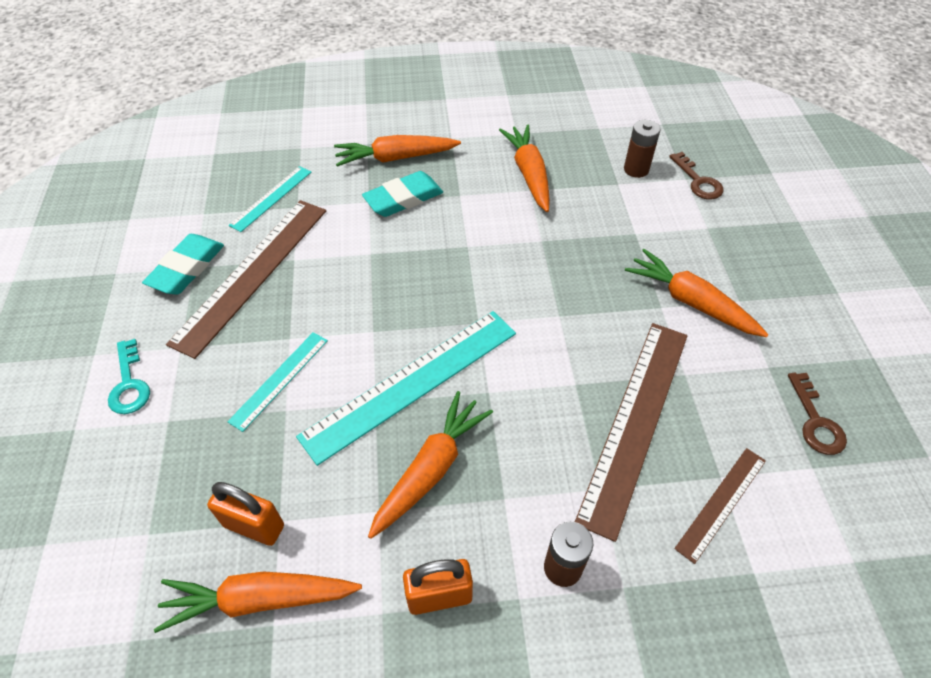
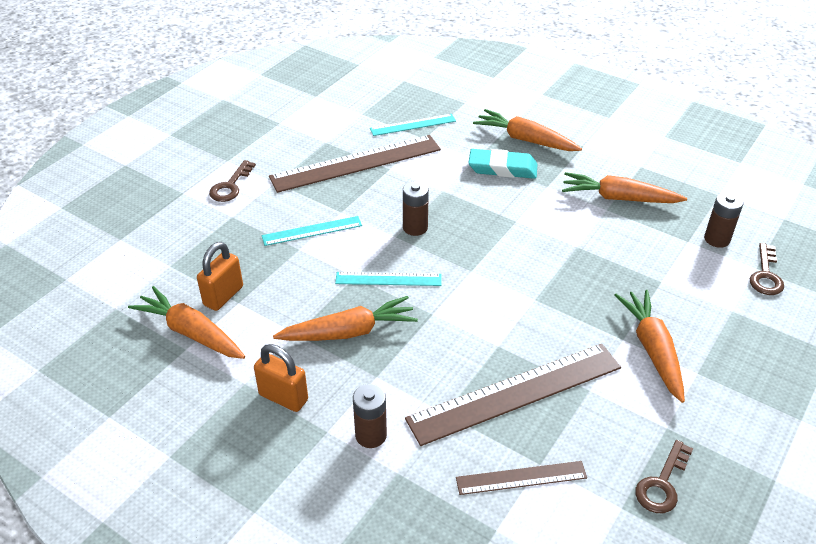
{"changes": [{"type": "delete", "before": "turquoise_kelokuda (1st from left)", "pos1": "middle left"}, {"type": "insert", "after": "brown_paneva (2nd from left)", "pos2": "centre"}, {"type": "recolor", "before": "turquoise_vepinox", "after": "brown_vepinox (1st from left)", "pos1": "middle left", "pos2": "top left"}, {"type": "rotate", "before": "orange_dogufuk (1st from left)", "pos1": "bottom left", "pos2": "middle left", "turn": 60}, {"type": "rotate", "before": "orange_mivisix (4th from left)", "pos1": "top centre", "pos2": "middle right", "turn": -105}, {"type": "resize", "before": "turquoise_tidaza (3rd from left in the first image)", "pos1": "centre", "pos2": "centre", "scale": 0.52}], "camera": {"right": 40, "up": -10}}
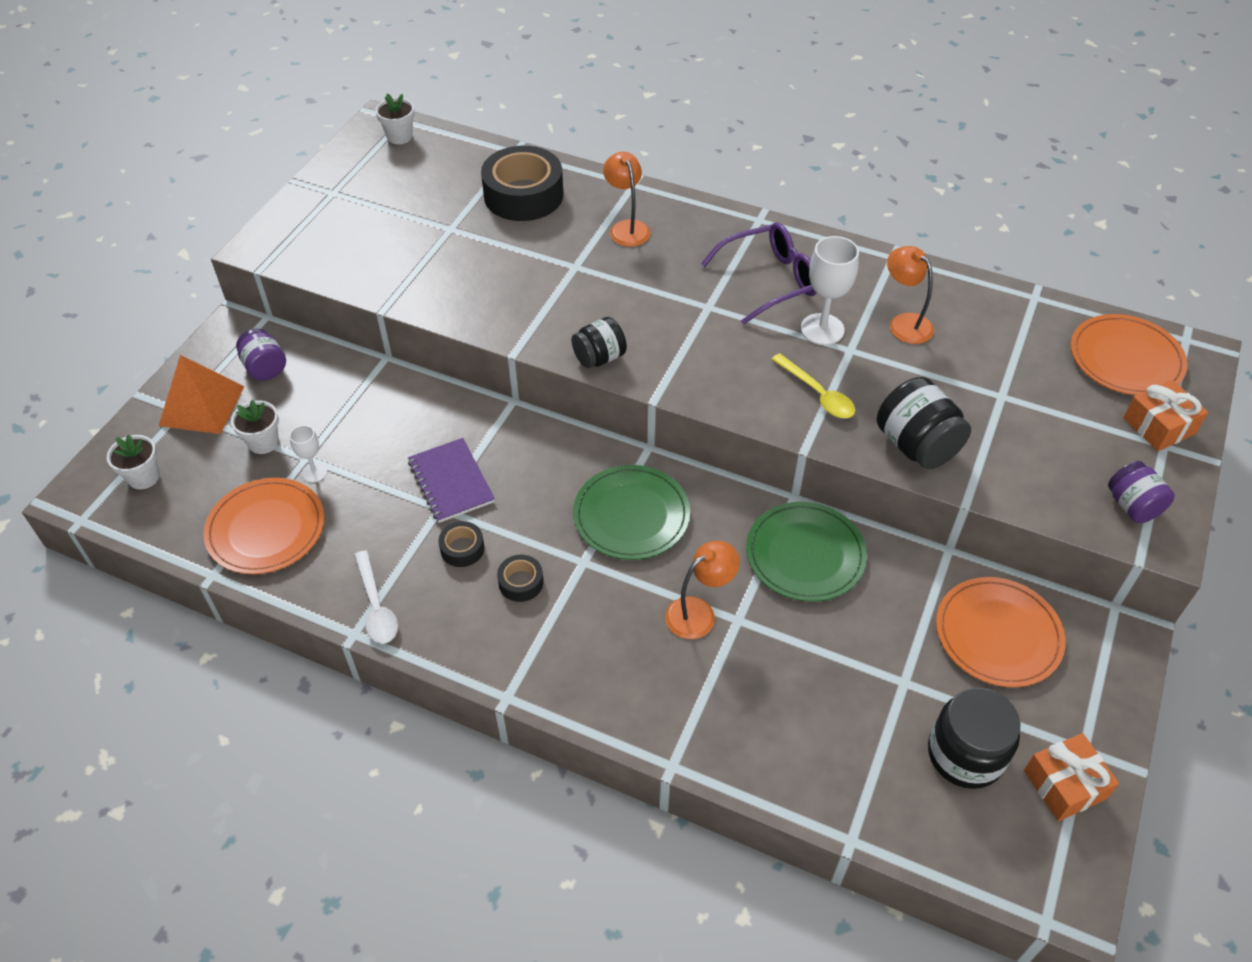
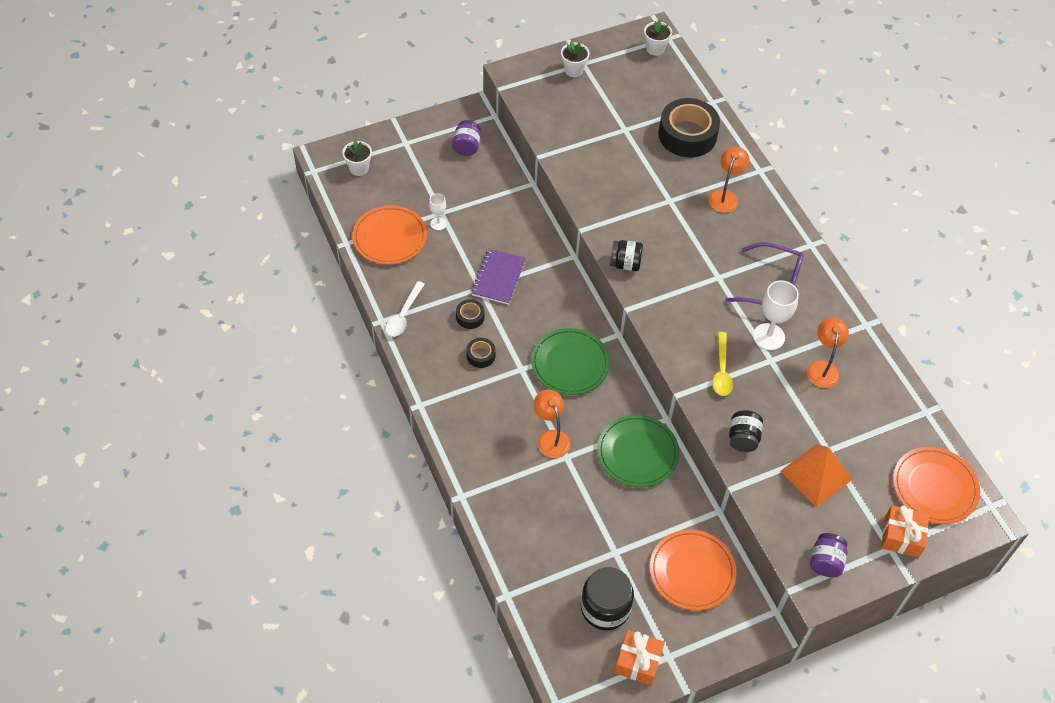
{"changes": [{"type": "move", "before": "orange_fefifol", "pos1": "middle left", "pos2": "bottom right"}, {"type": "move", "before": "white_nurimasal (2nd from left)", "pos1": "middle left", "pos2": "top centre"}, {"type": "rotate", "before": "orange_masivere (2nd from left in the first image)", "pos1": "centre", "pos2": "centre", "turn": -120}, {"type": "resize", "before": "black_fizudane (2nd from left in the first image)", "pos1": "middle right", "pos2": "middle right", "scale": 0.65}], "camera": {"right": 40, "up": 5}}
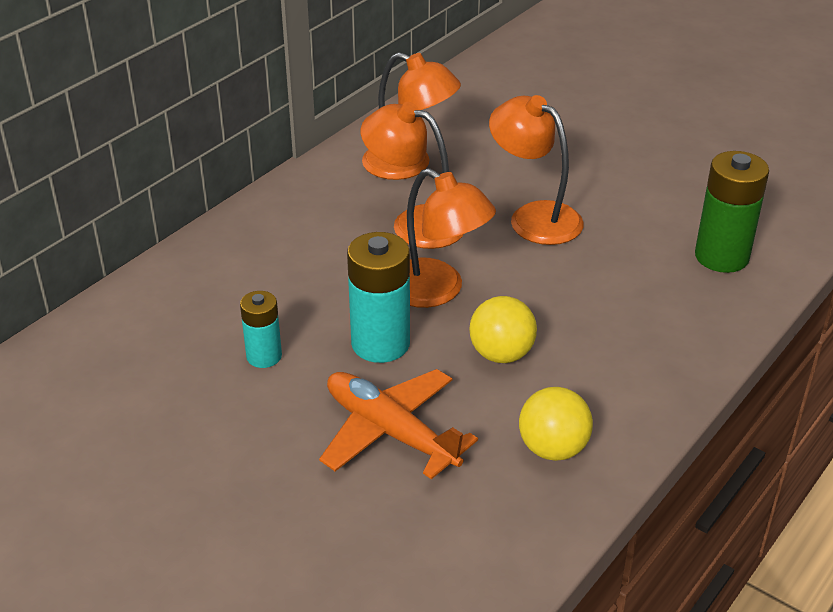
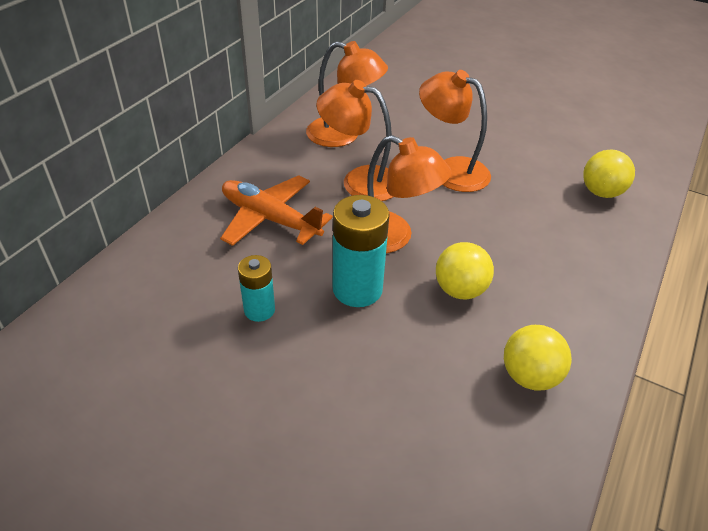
{"changes": [{"type": "move", "before": "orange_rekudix", "pos1": "bottom centre", "pos2": "centre"}, {"type": "replace", "before": "green_paneva", "after": "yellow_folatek (3rd from left)", "pos1": "middle right", "pos2": "top right"}], "camera": {"right": -10, "up": 5}}
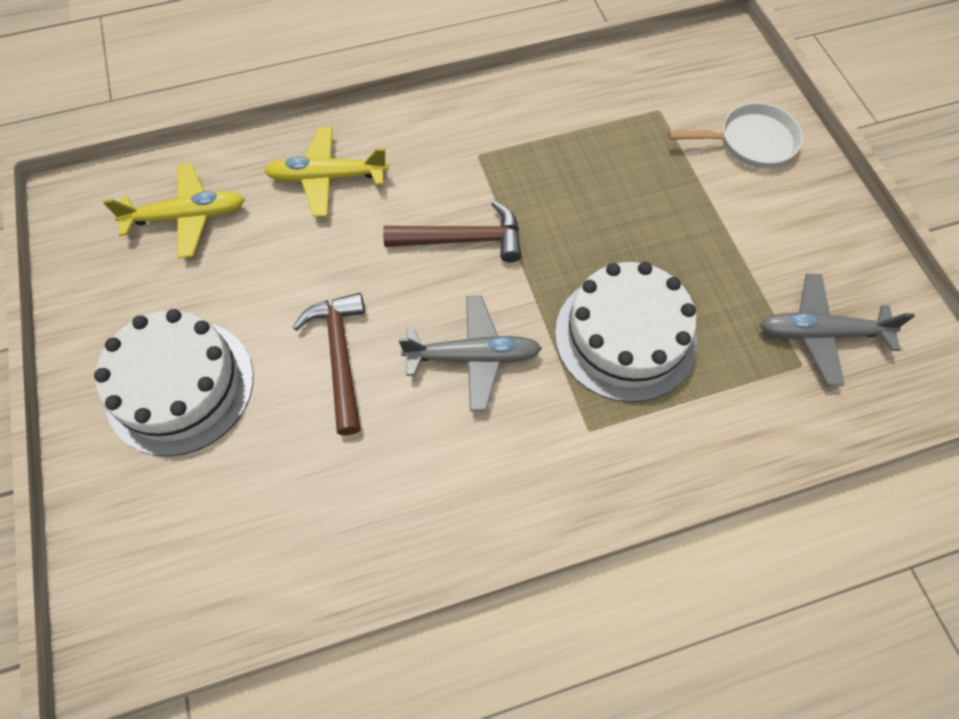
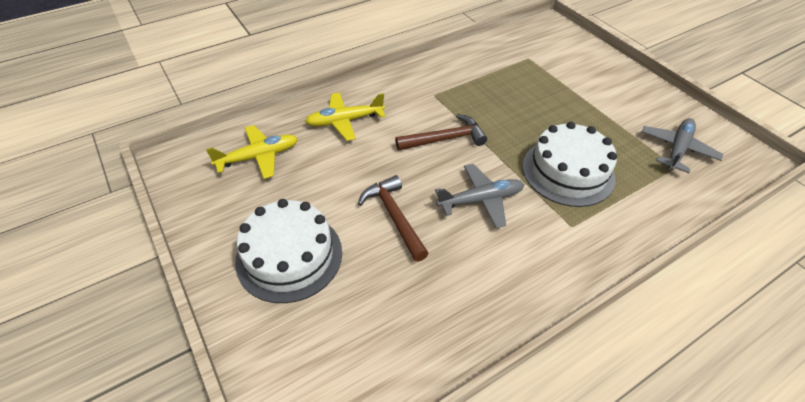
{"changes": [{"type": "delete", "before": "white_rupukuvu", "pos1": "top right"}, {"type": "rotate", "before": "grey_rekudix (2nd from left)", "pos1": "middle right", "pos2": "middle right", "turn": 135}], "camera": {"right": -15, "up": -15}}
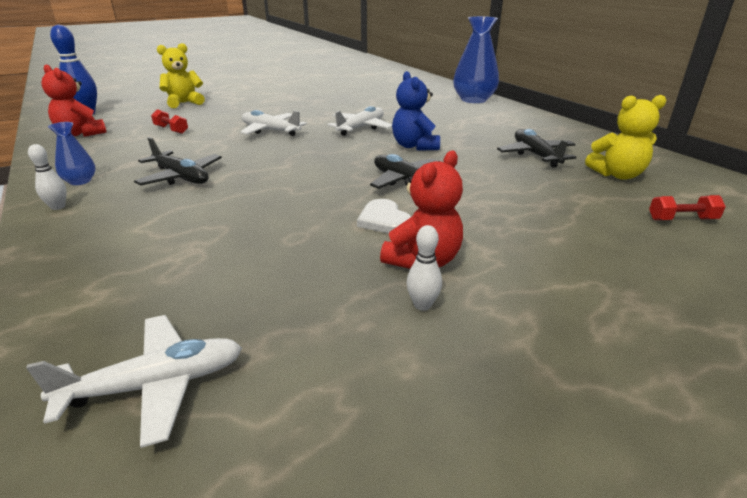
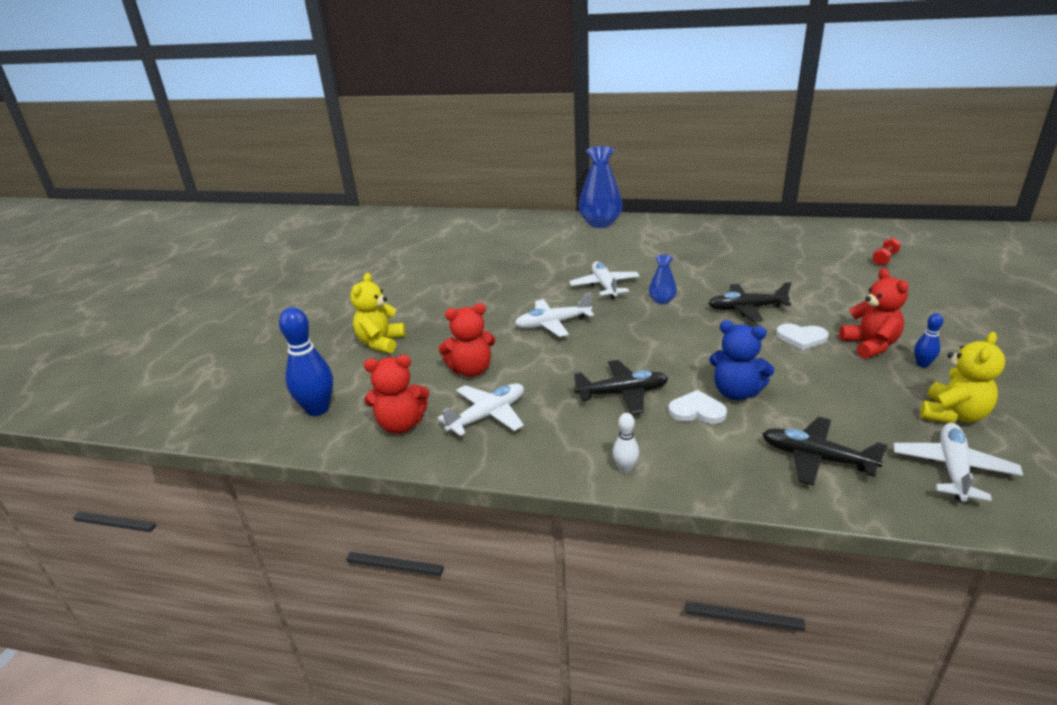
{"changes": [{"type": "insert", "after": "white_rekudix (1st from left)", "pos2": "centre"}, {"type": "insert", "after": "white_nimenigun (1st from left)", "pos2": "centre"}, {"type": "move", "before": "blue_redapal (1st from left in the first image)", "after": "blue_redapal (2nd from left)", "pos1": "top left", "pos2": "centre"}, {"type": "move", "before": "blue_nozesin", "pos1": "top centre", "pos2": "middle right"}, {"type": "move", "before": "black_rekudix (3rd from left)", "pos1": "top right", "pos2": "middle right"}, {"type": "move", "before": "yellow_nozesin (2nd from left)", "pos1": "top right", "pos2": "middle right"}, {"type": "replace", "before": "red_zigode (1st from left)", "after": "red_nozesin (2nd from left)", "pos1": "top left", "pos2": "centre"}, {"type": "recolor", "before": "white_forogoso (2nd from left)", "after": "blue_forogoso (2nd from left)", "pos1": "centre", "pos2": "middle right"}], "camera": {"right": -45, "up": 0}}
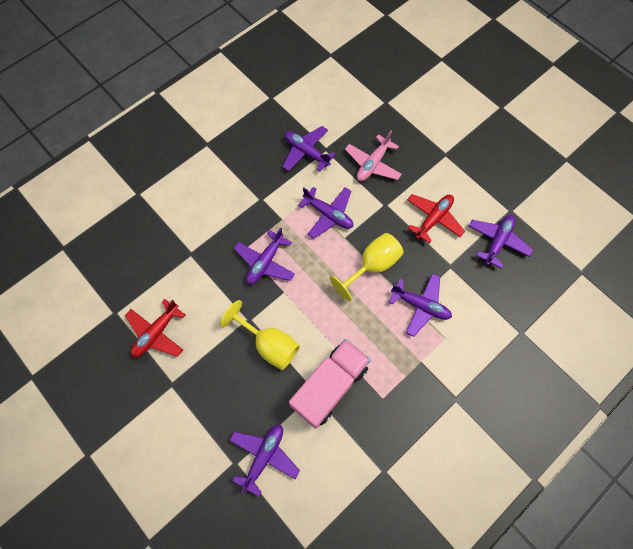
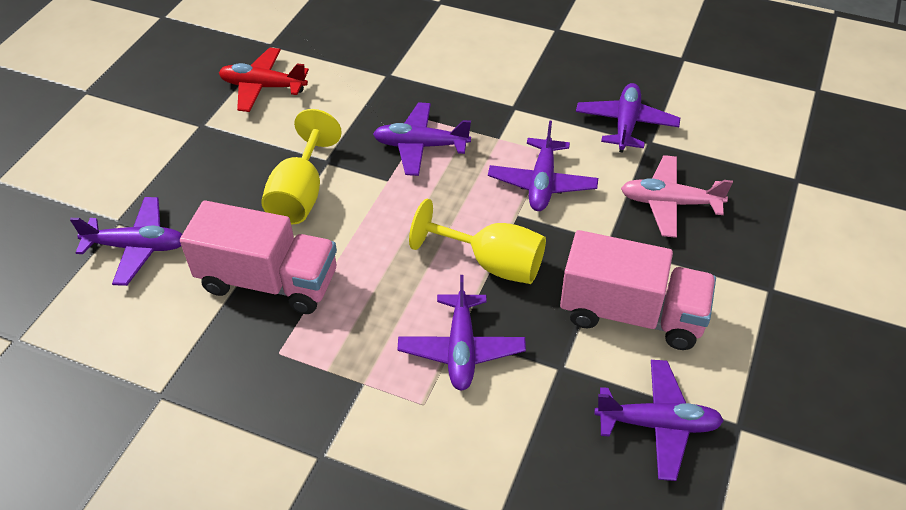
{"changes": [{"type": "replace", "before": "red_rekudix (2nd from left)", "after": "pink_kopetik (2nd from left)", "pos1": "middle right", "pos2": "middle right"}], "camera": {"right": 65, "up": -20}}
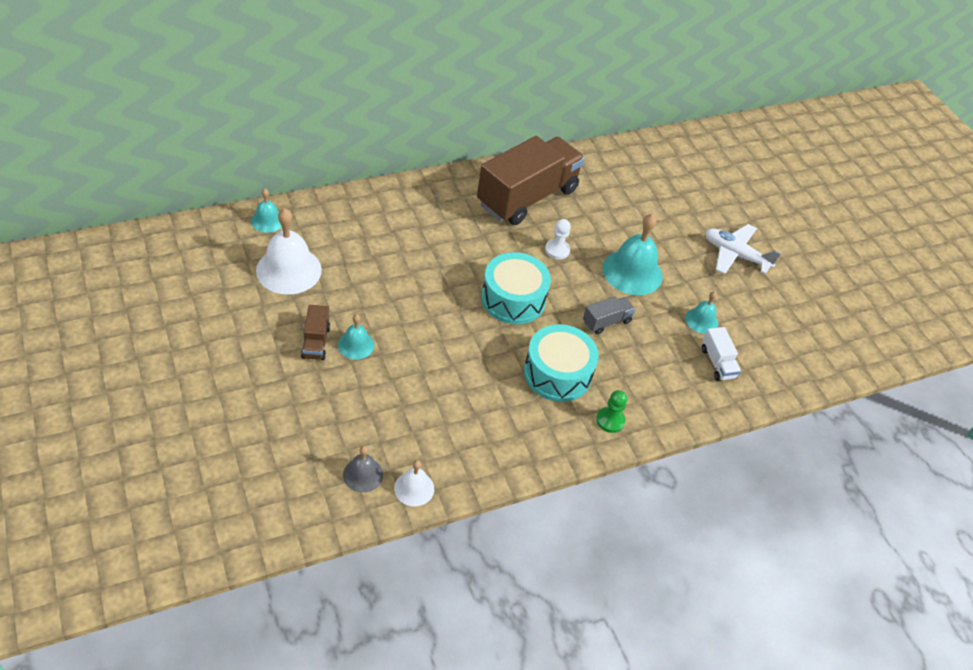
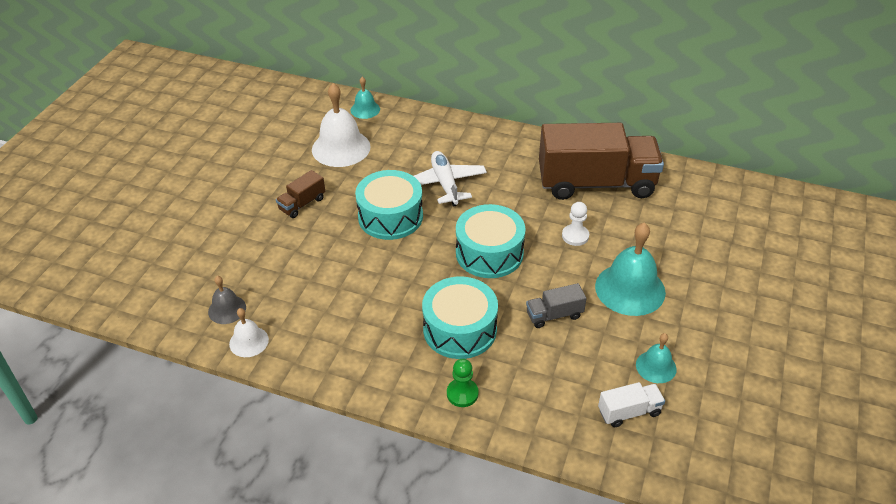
{"changes": [{"type": "delete", "before": "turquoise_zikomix (2nd from left)", "pos1": "centre"}, {"type": "insert", "after": "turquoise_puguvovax (1st from left)", "pos2": "centre"}, {"type": "move", "before": "white_rekudix", "pos1": "middle right", "pos2": "centre"}, {"type": "rotate", "before": "grey_kopetik", "pos1": "centre", "pos2": "centre", "turn": 150}, {"type": "rotate", "before": "white_kopetik", "pos1": "middle right", "pos2": "bottom right", "turn": -135}], "camera": {"right": 50, "up": -5}}
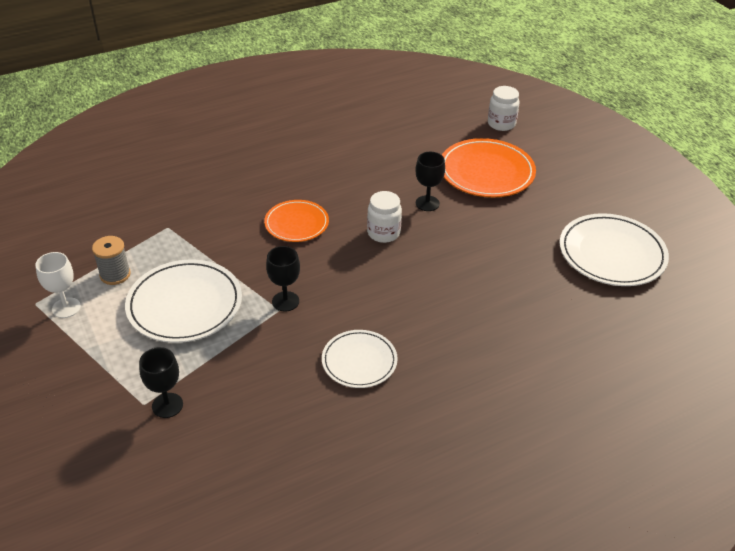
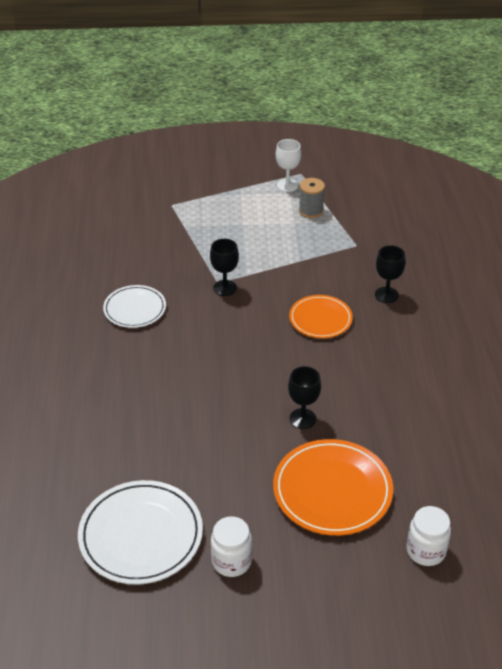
{"changes": [{"type": "delete", "before": "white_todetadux (1st from left)", "pos1": "middle left"}, {"type": "move", "before": "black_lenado (1st from left in the first image)", "after": "black_lenado (3rd from left)", "pos1": "bottom left", "pos2": "middle right"}, {"type": "move", "before": "white_fizudane (1st from left)", "pos1": "centre", "pos2": "bottom centre"}], "camera": {"right": 115, "up": 0}}
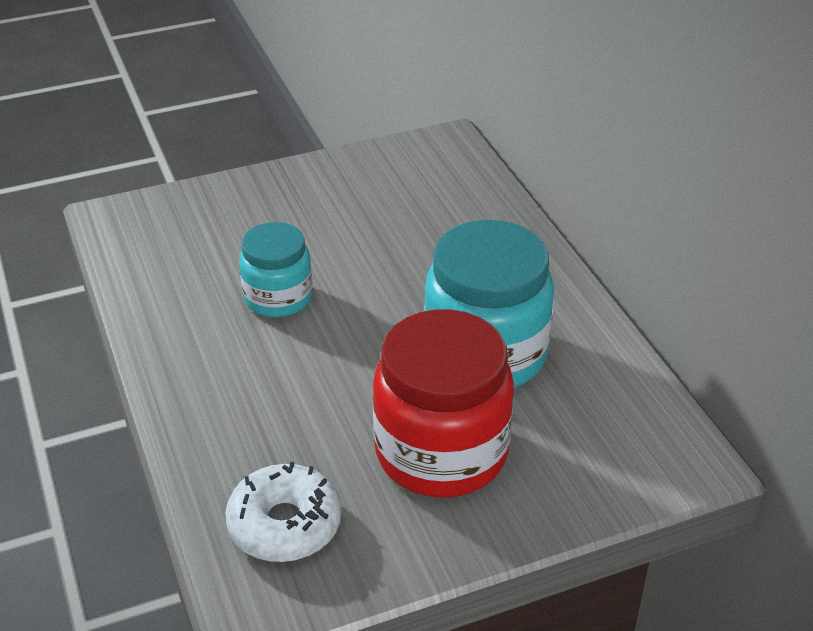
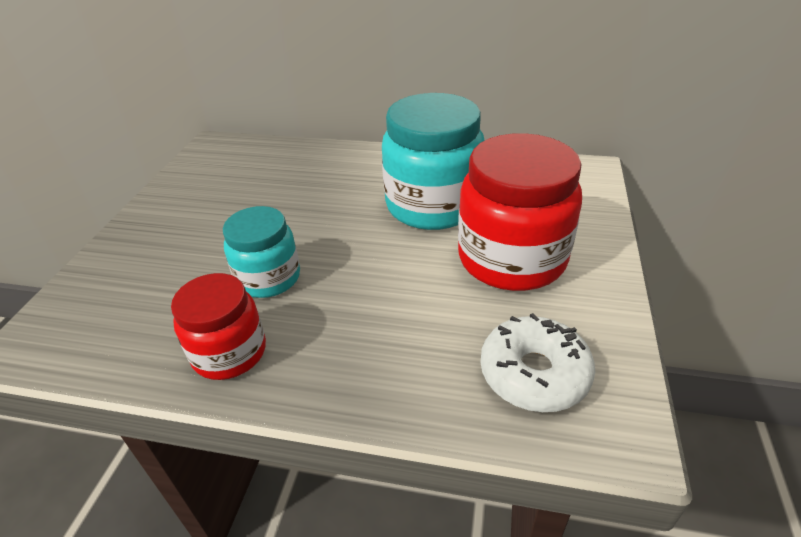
{"changes": [{"type": "insert", "after": "red_fizudane (1st from left)", "pos2": "middle left"}], "camera": {"right": -55, "up": 0}}
